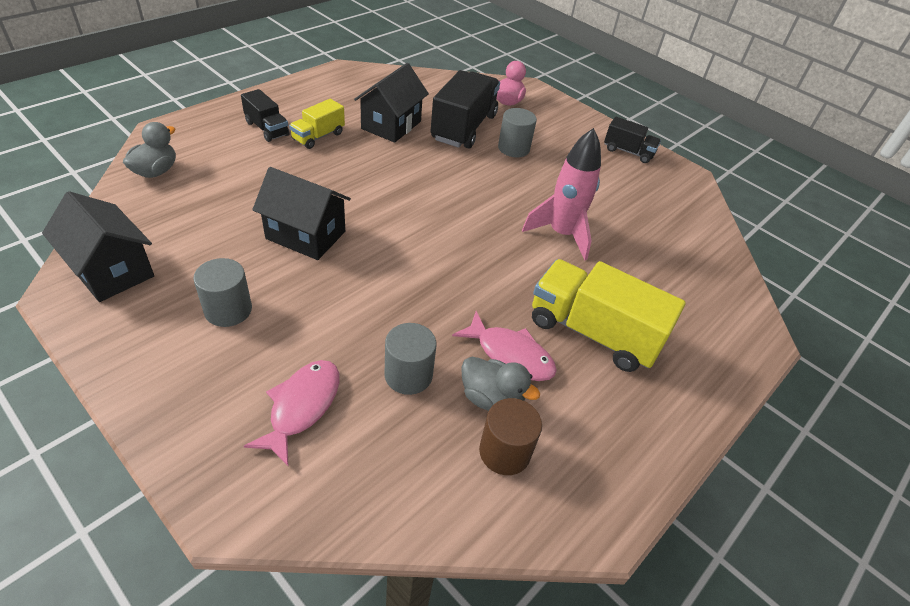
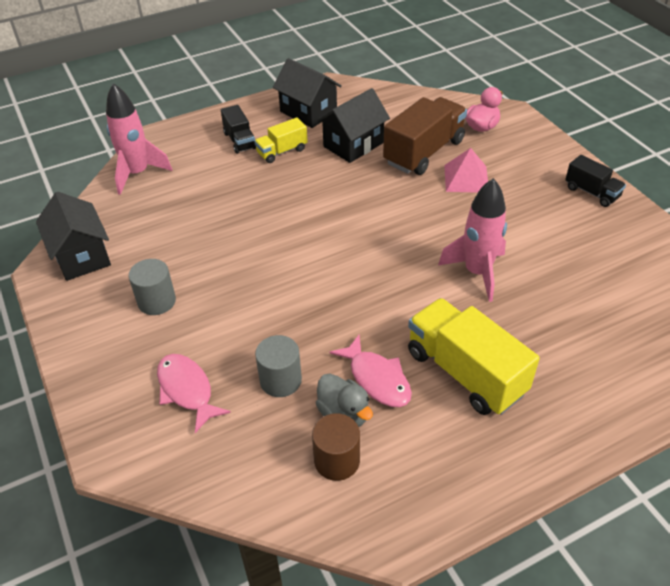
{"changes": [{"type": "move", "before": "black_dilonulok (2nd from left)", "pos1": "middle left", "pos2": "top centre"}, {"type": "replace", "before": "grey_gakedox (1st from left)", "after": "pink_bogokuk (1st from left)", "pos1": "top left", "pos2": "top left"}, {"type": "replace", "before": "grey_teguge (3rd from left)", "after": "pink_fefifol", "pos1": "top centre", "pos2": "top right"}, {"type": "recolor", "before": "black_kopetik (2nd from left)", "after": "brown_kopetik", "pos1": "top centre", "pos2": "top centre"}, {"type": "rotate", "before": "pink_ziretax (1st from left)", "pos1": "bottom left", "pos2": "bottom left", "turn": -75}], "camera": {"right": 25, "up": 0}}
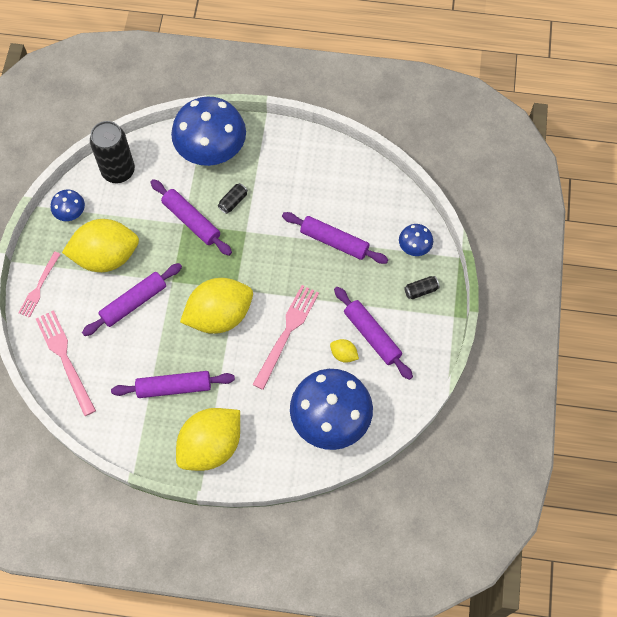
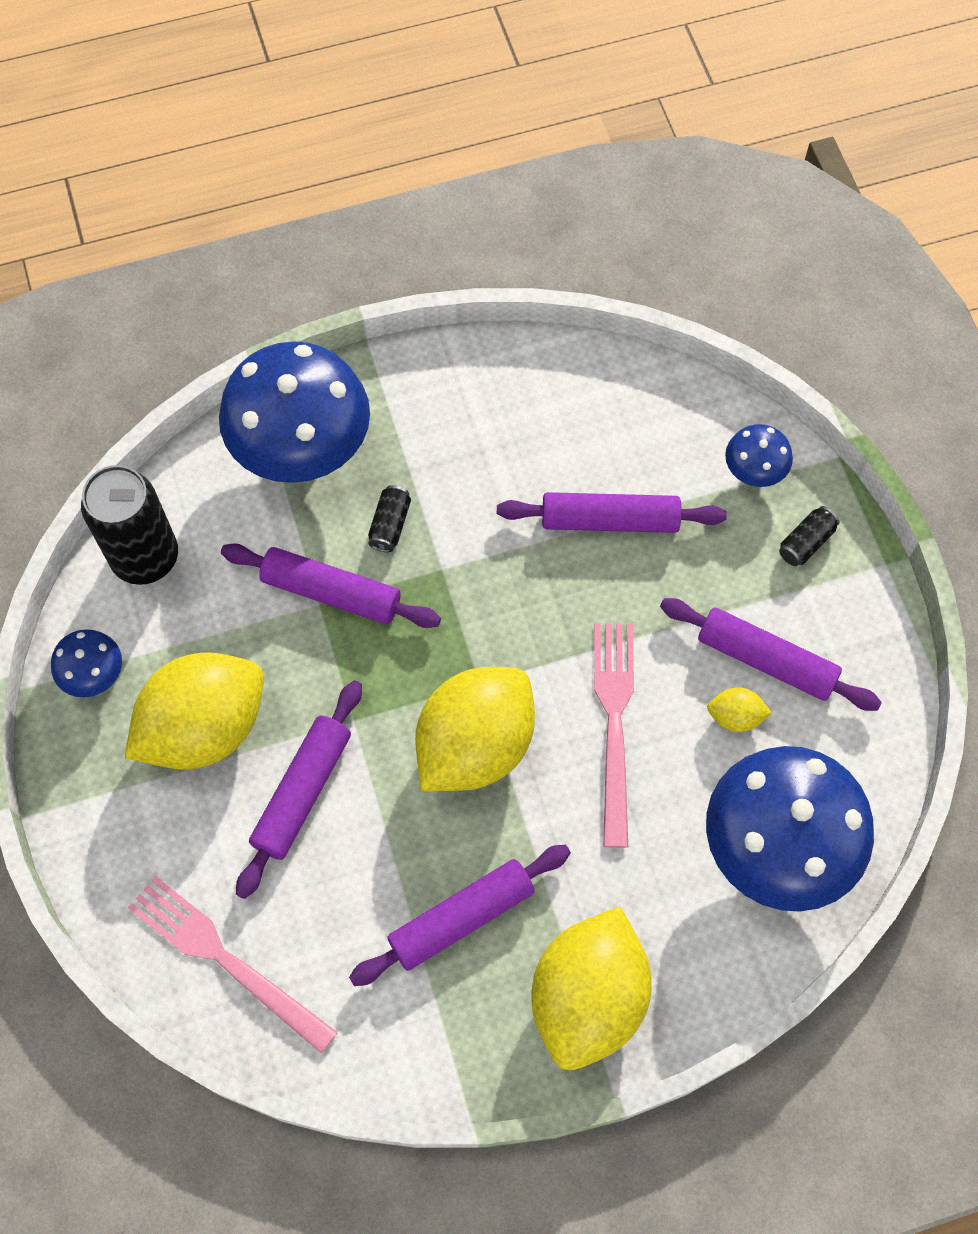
{"changes": [{"type": "delete", "before": "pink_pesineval (1st from left)", "pos1": "middle left"}], "camera": {"right": -25, "up": 0}}
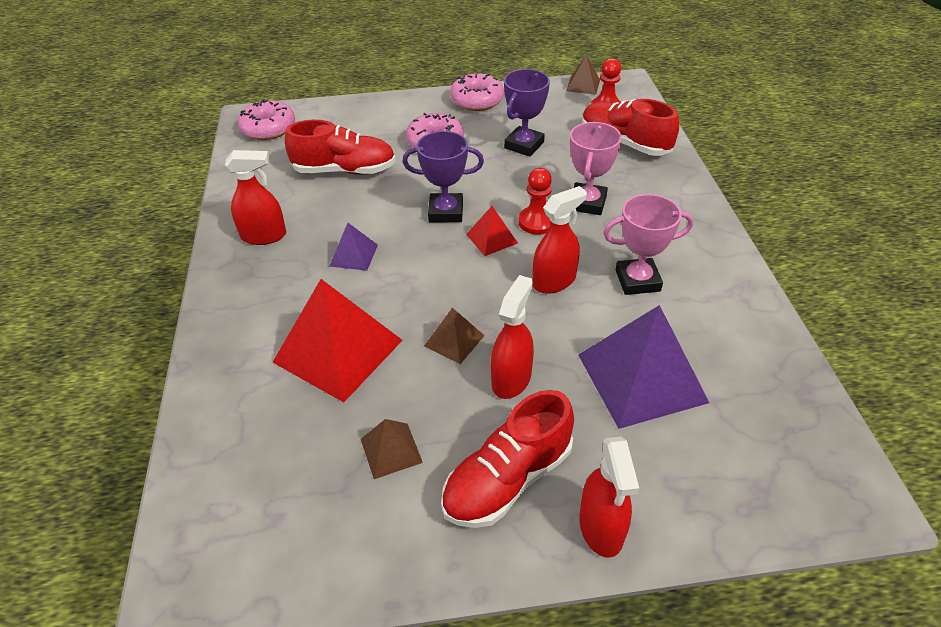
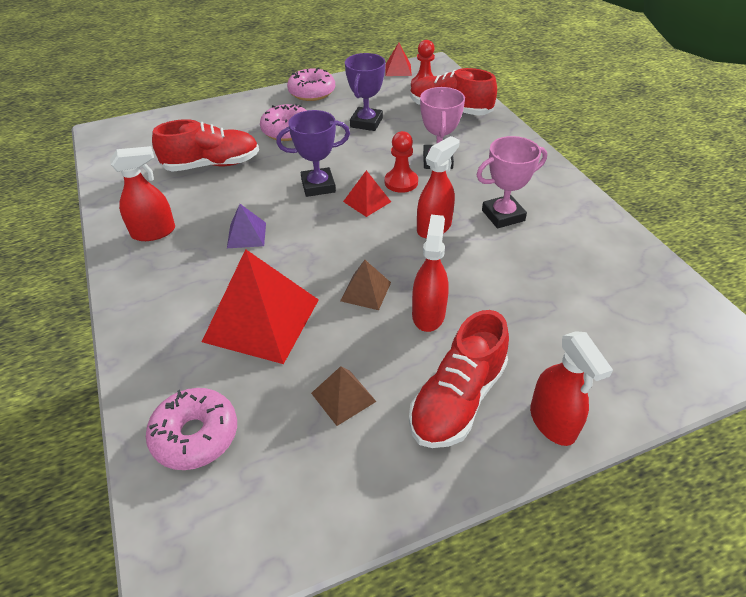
{"changes": [{"type": "delete", "before": "purple_fefifol (2nd from left)", "pos1": "middle right"}, {"type": "move", "before": "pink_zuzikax (1st from left)", "pos1": "top left", "pos2": "bottom left"}, {"type": "recolor", "before": "brown_fefifol (3rd from left)", "after": "red_fefifol (3rd from left)", "pos1": "top centre", "pos2": "top centre"}], "camera": {"right": -15, "up": 0}}
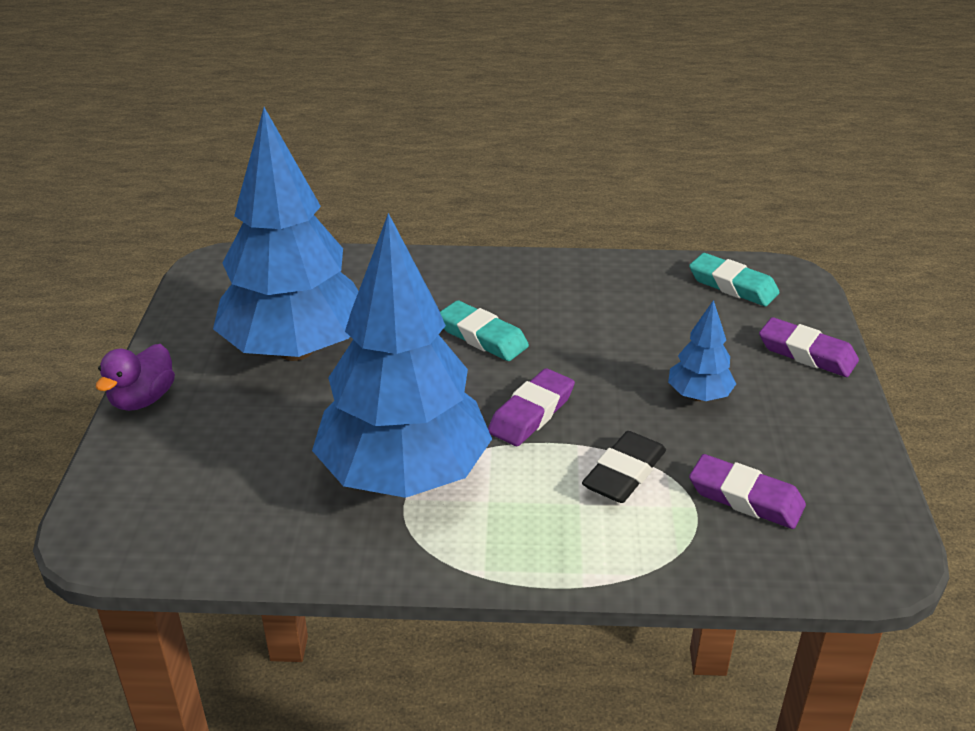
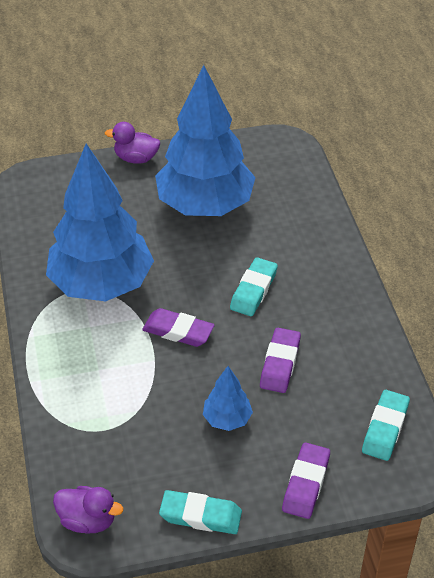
{"changes": [{"type": "delete", "before": "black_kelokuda", "pos1": "centre"}, {"type": "insert", "after": "purple_gakedox (1st from left)", "pos2": "bottom left"}, {"type": "insert", "after": "turquoise_kelokuda (1st from left)", "pos2": "bottom centre"}, {"type": "move", "before": "purple_kelokuda (2nd from left)", "pos1": "bottom right", "pos2": "centre"}], "camera": {"right": 75, "up": 10}}
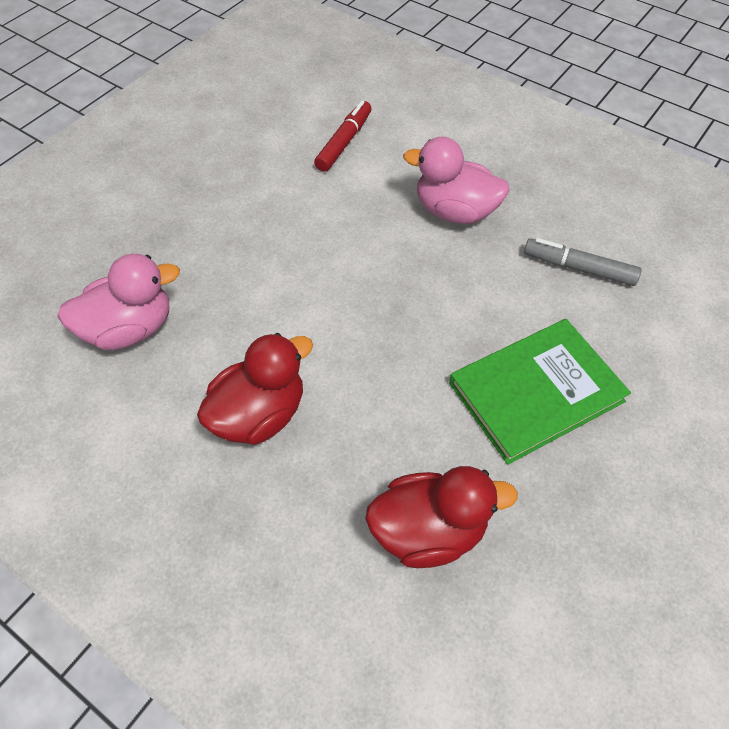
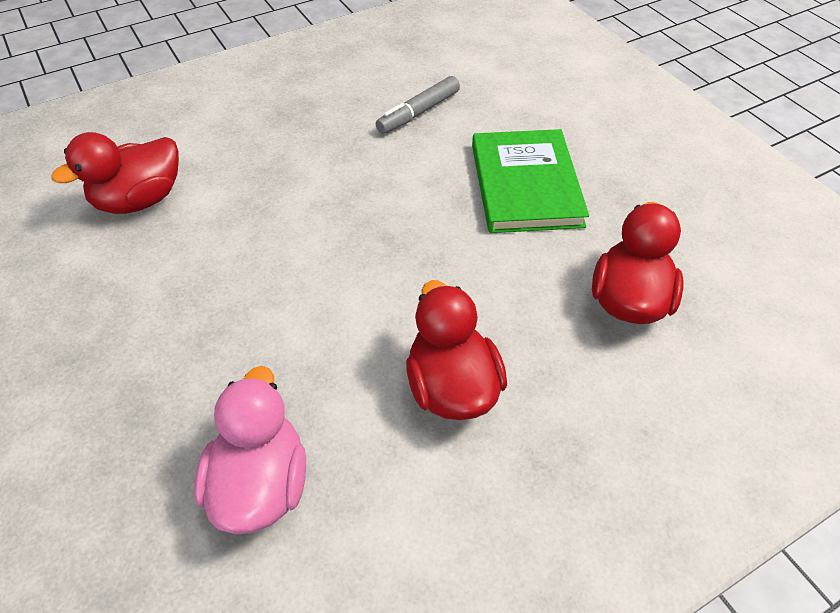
{"changes": [{"type": "delete", "before": "pink_gakedox (2nd from left)", "pos1": "top centre"}, {"type": "replace", "before": "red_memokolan", "after": "red_gakedox (1st from left)", "pos1": "top centre", "pos2": "top left"}], "camera": {"right": -65, "up": -5}}
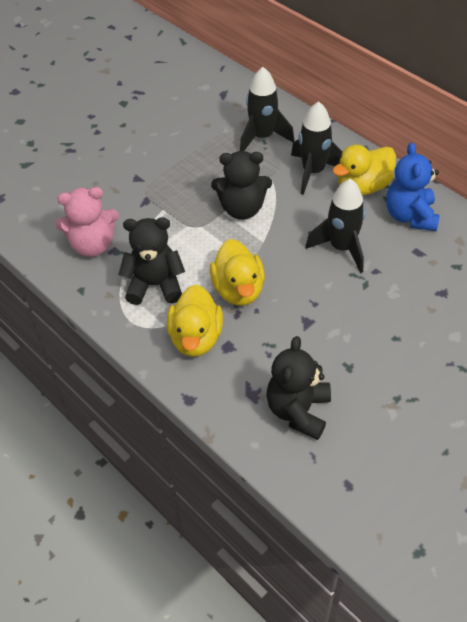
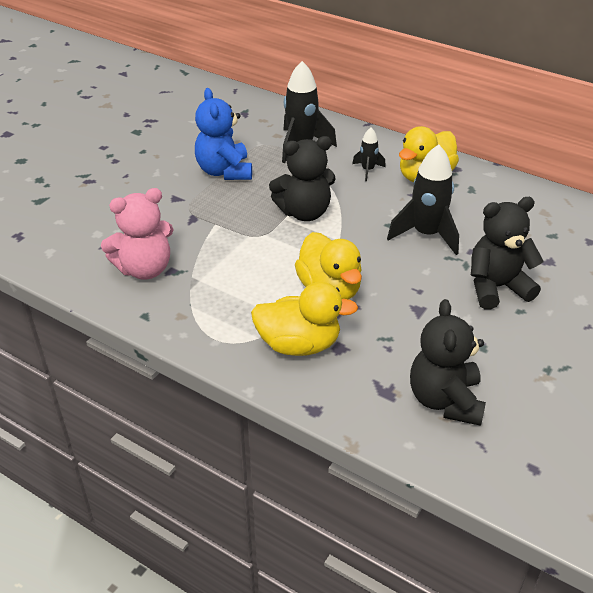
{"changes": [{"type": "move", "before": "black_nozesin (1st from left in the first image)", "after": "black_nozesin (3rd from left)", "pos1": "middle left", "pos2": "middle right"}, {"type": "move", "before": "blue_nozesin", "pos1": "top right", "pos2": "top centre"}, {"type": "rotate", "before": "yellow_gakedox (1st from left)", "pos1": "centre", "pos2": "centre", "turn": -75}, {"type": "resize", "before": "black_bogokuk (2nd from left)", "pos1": "top right", "pos2": "top centre", "scale": 0.52}], "camera": {"right": -15, "up": -10}}
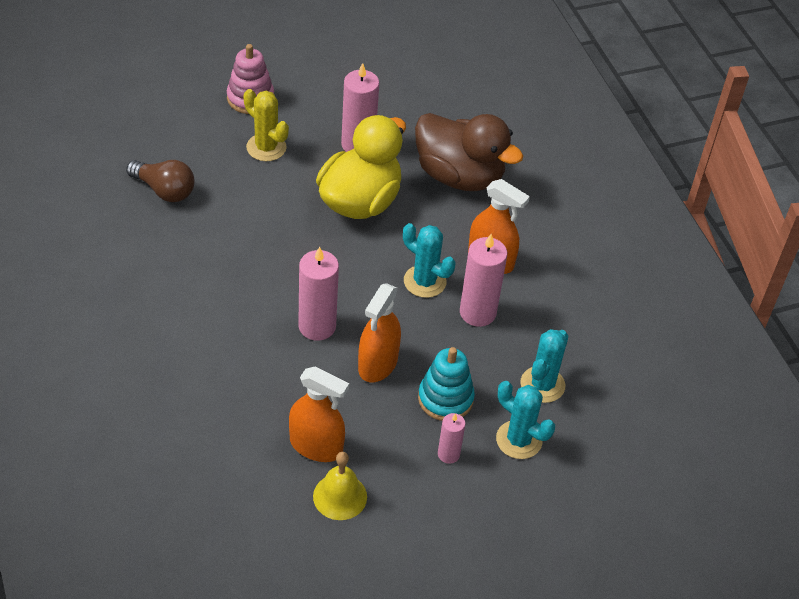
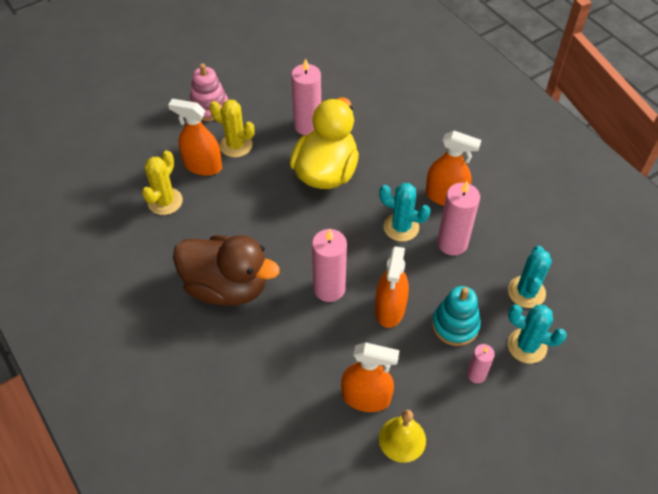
{"changes": [{"type": "insert", "after": "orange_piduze (1st from left)", "pos2": "top left"}, {"type": "move", "before": "brown_gakedox", "pos1": "top centre", "pos2": "centre"}, {"type": "replace", "before": "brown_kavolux", "after": "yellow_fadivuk (1st from left)", "pos1": "top left", "pos2": "middle left"}], "camera": {"right": -10, "up": 5}}
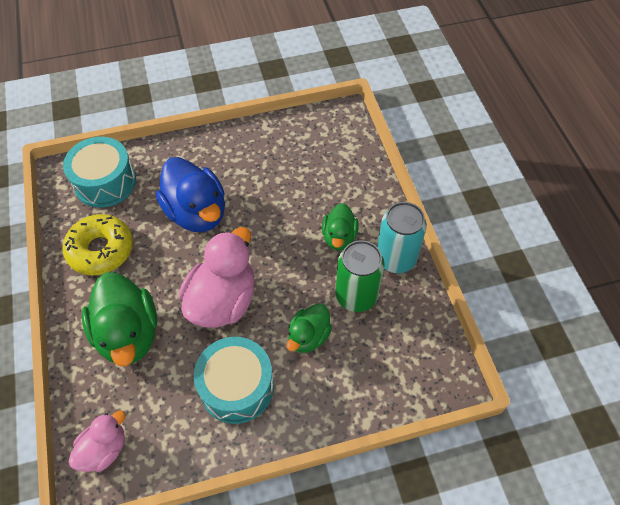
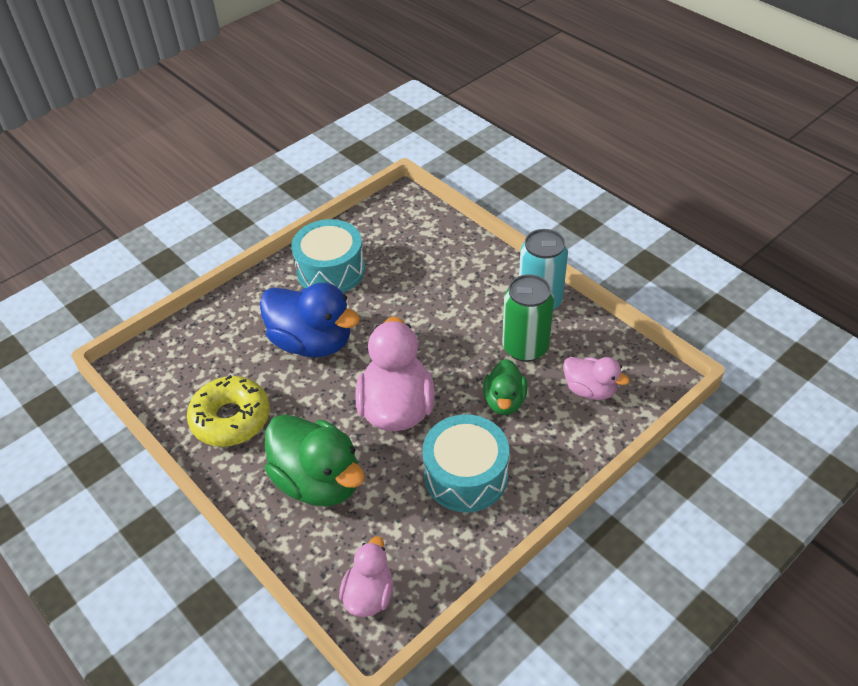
{"changes": [{"type": "delete", "before": "green_gakedox (3rd from left)", "pos1": "centre"}, {"type": "insert", "after": "pink_gakedox (3rd from left)", "pos2": "middle right"}, {"type": "move", "before": "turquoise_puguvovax (1st from left)", "pos1": "middle left", "pos2": "centre"}], "camera": {"right": -25, "up": -10}}
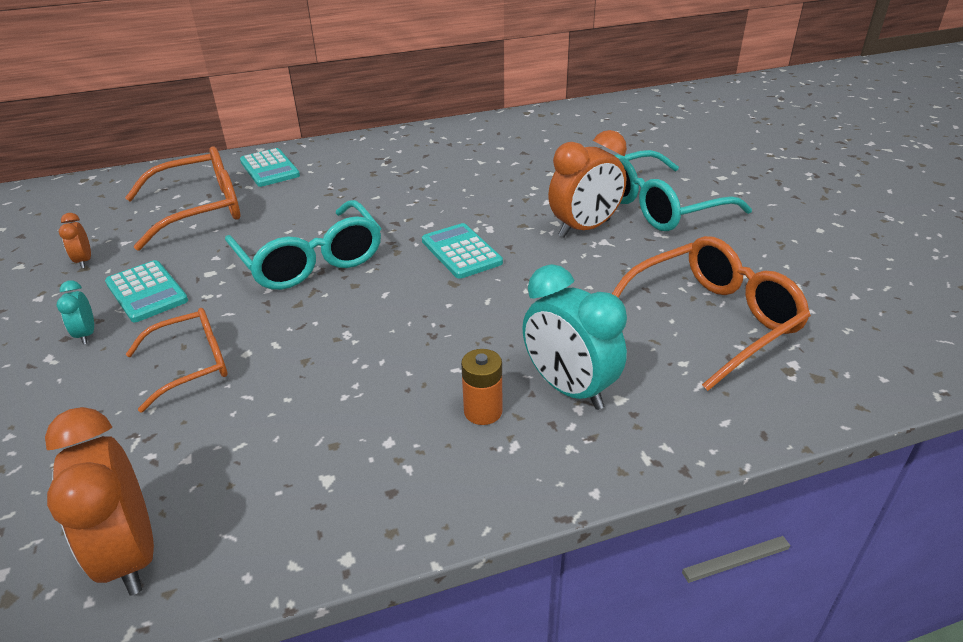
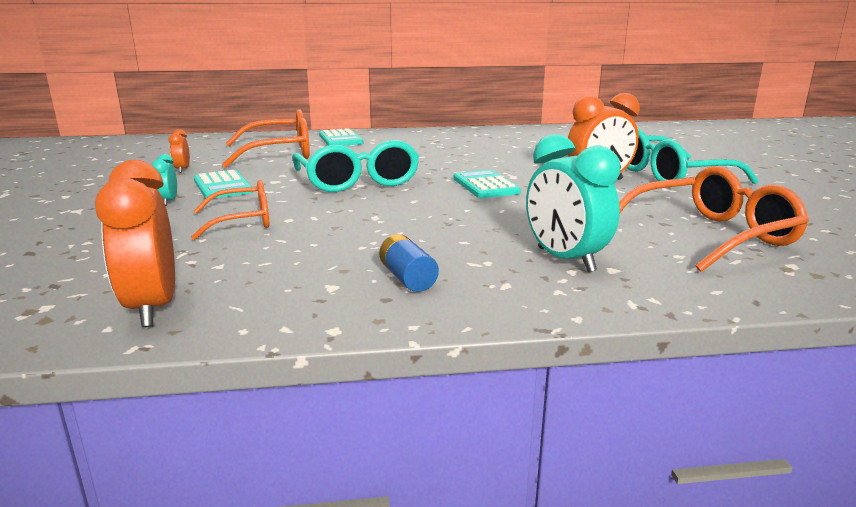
{"changes": [{"type": "delete", "before": "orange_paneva", "pos1": "centre"}, {"type": "insert", "after": "blue_paneva", "pos2": "centre"}], "camera": {"right": 10, "up": -15}}
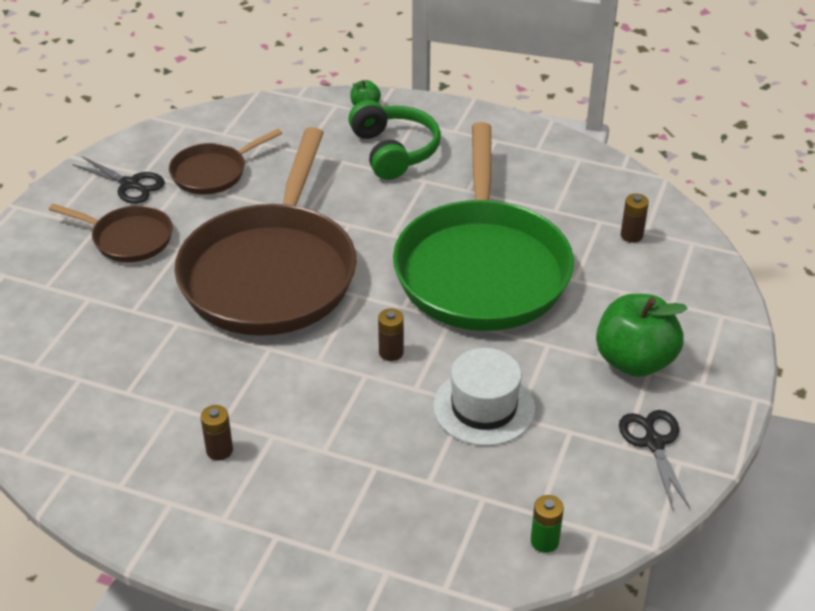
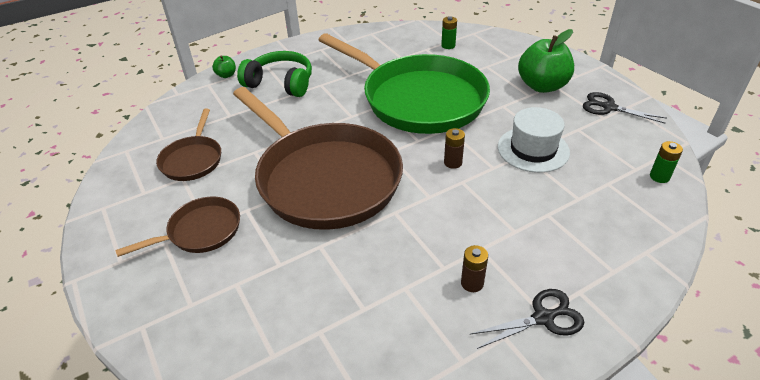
{"changes": [{"type": "move", "before": "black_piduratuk (1st from left)", "pos1": "top left", "pos2": "bottom right"}, {"type": "recolor", "before": "brown_paneva (3rd from left)", "after": "green_paneva (1st from left)", "pos1": "middle right", "pos2": "top centre"}], "camera": {"right": -50, "up": 0}}
